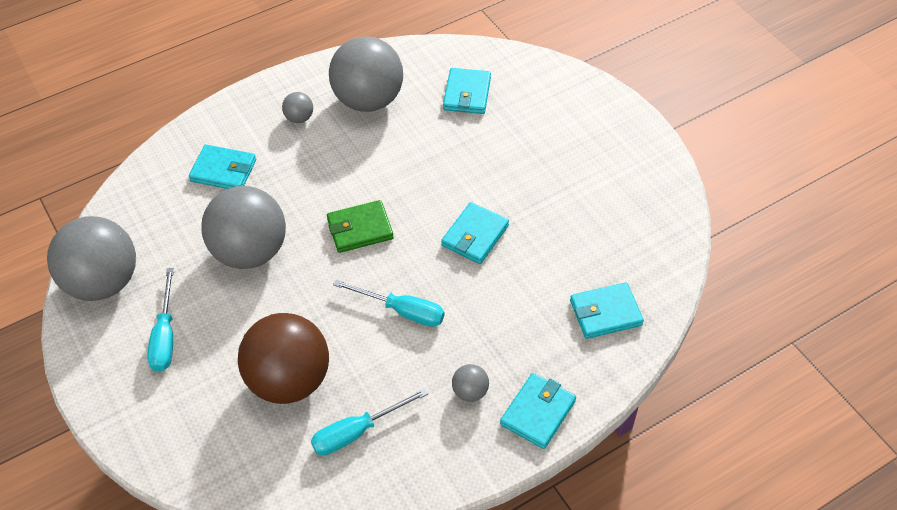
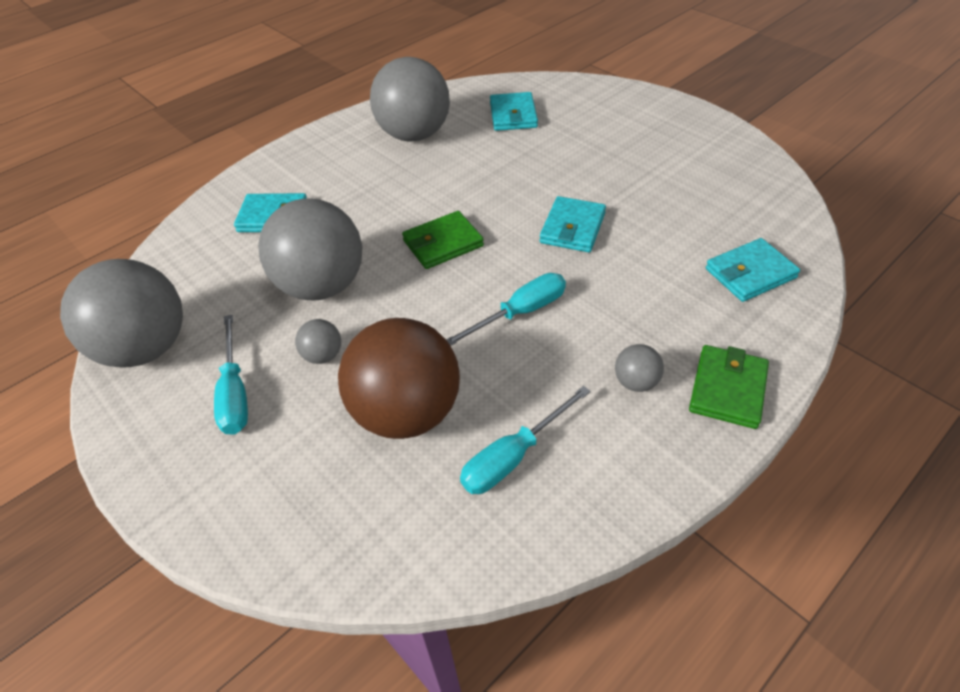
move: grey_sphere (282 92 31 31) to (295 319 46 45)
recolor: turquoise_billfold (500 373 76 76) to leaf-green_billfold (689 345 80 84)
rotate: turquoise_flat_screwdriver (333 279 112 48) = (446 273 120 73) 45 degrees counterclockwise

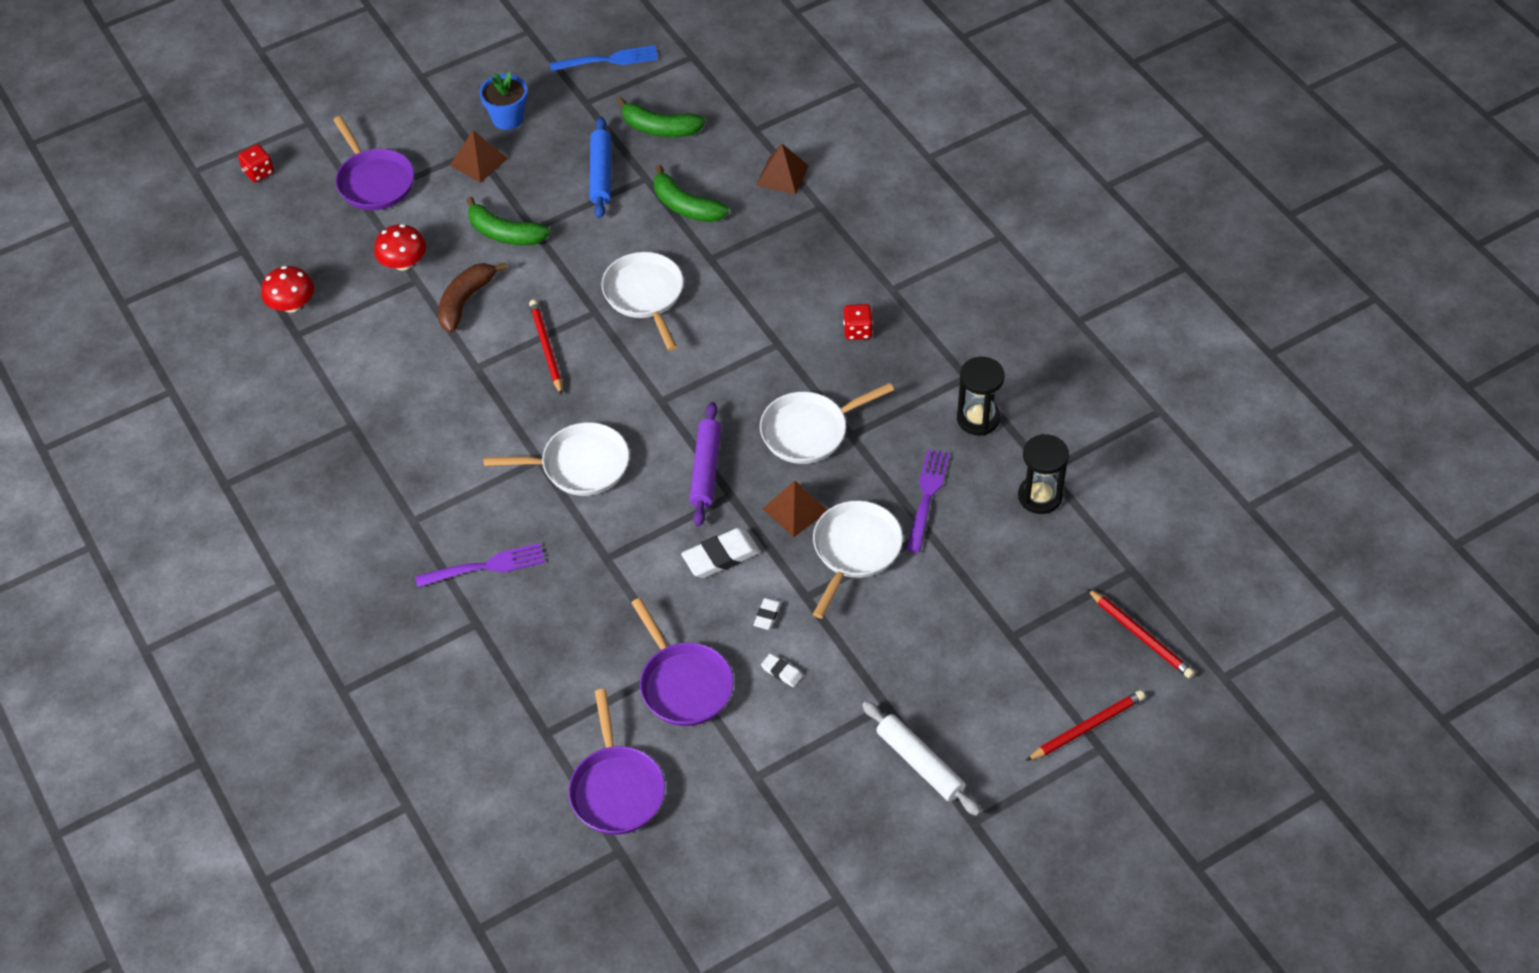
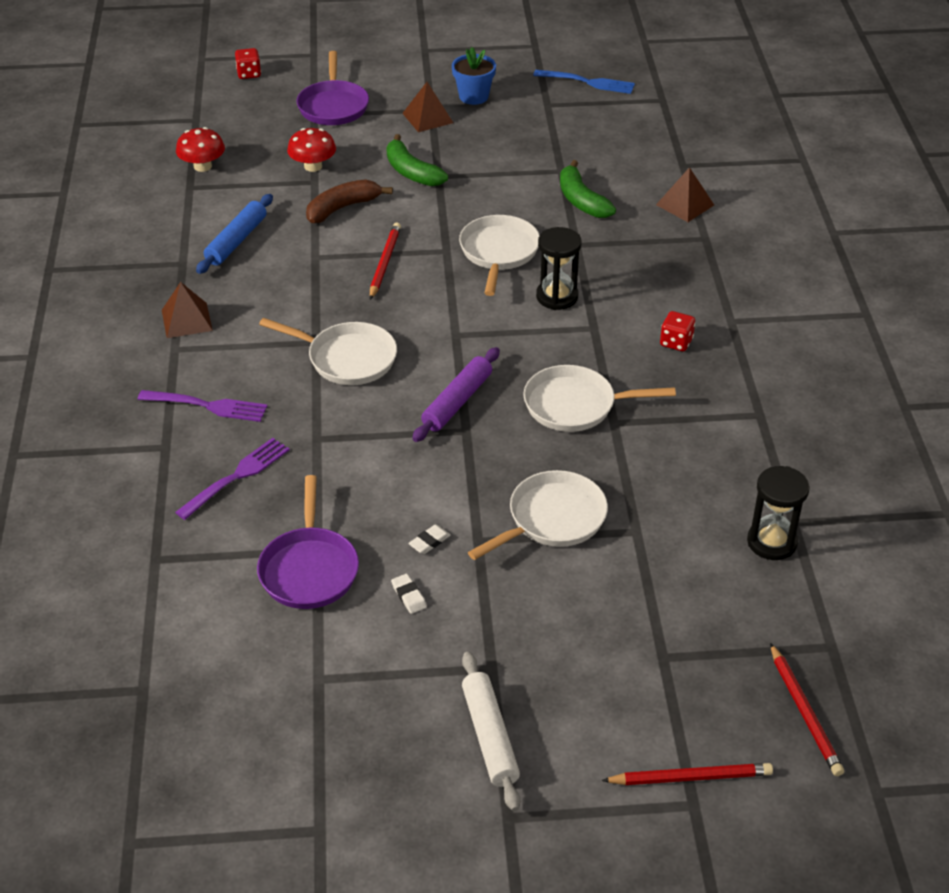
delete: royal_purple_frying_pan (568 689 97 146); leaf-green_toy_banana (617 97 89 40); pure_white_gum_eraser (681 528 79 50)
move: dark_brown_solid_pyramid (763 480 64 58) to (162 282 51 56); royal_purple_table_fork (906 449 44 104) to (175 438 115 82); royal_blue_dough_roller (589 117 22 102) to (196 194 77 80); ebony_sand_timer (957 357 48 78) to (536 227 46 83)

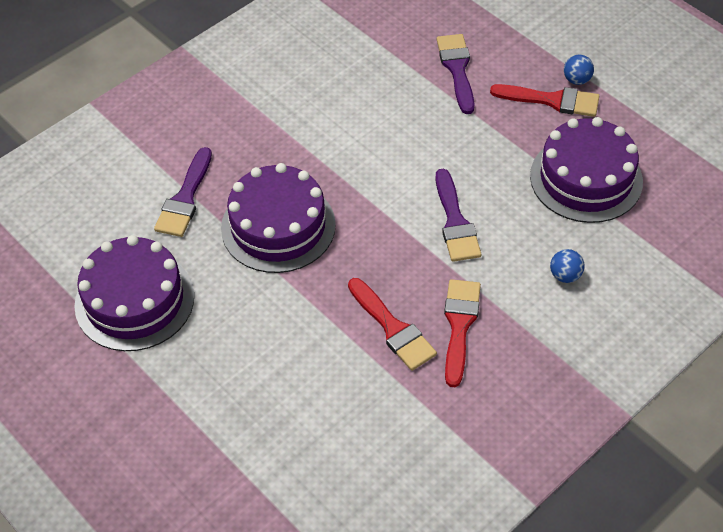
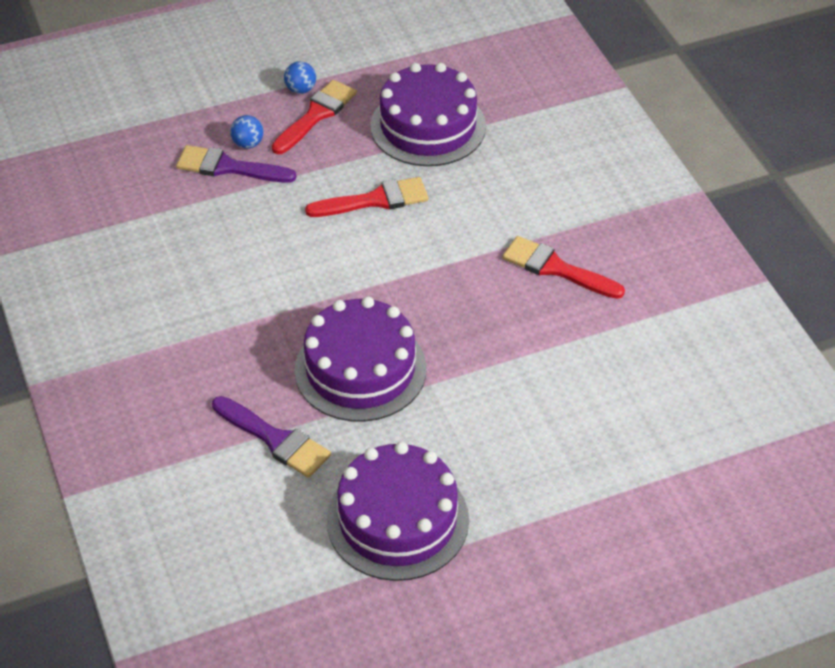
delete: royal_purple_paintbrush (435 169 46 93)
move: royal_blue_sphere (550 249 34 34) to (230 115 34 34); crimson_paintbrush (348 278 89 93) to (305 177 123 40)

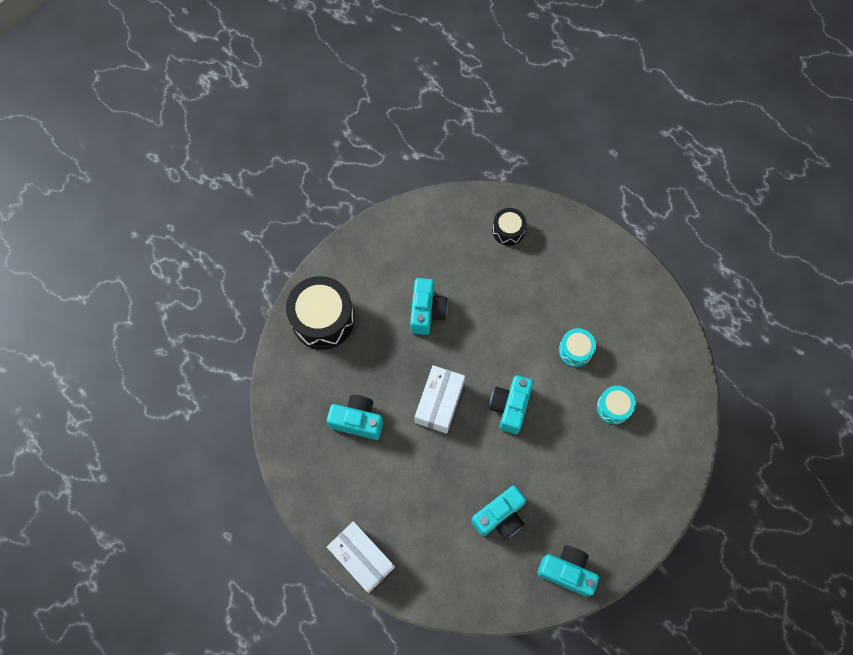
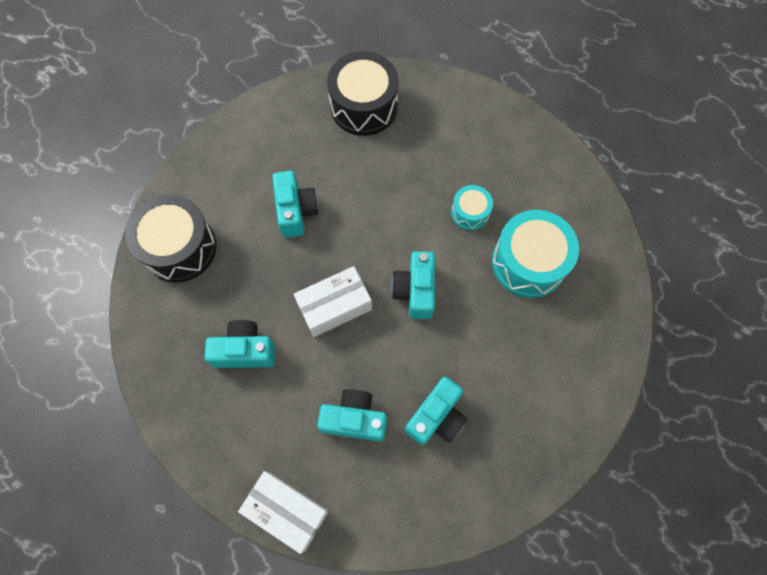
move: turquoise_photo_camera (537 546 62 50) to (317 389 70 53)
rotate: pure_white_box (415 365 50 69) = (294 266 78 71) 60 degrees clockwise
resize: ebony_snare_drum (492 208 35 38) = (327 51 72 85) x1.89; turquoise_snare_drum (597 386 39 39) = (492 210 87 88) x1.89

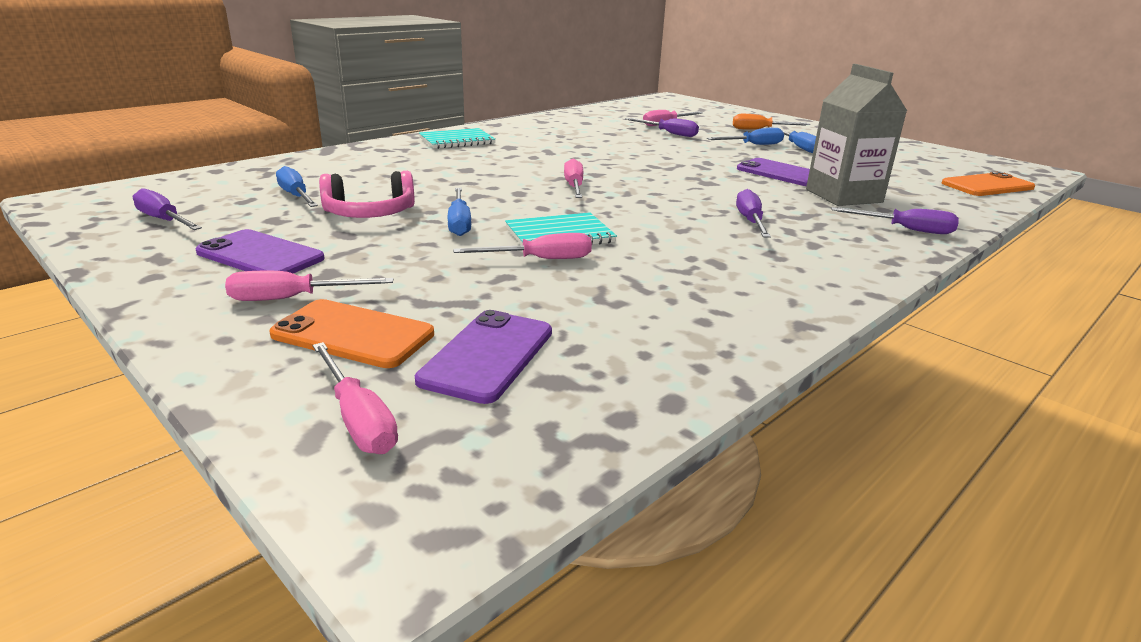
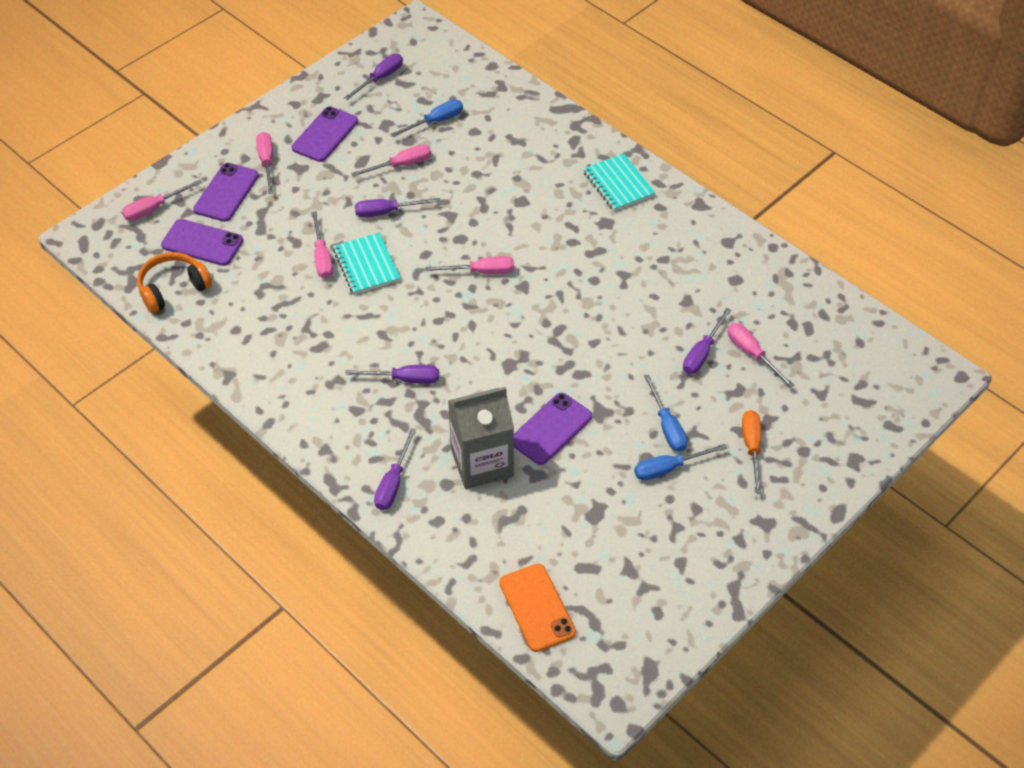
insert: orange-coloured_headset (137 252 75 61)
replace: rosy_headset (319 171 96 47) to rosy_flat_screwdriver (351 145 80 32)
recolor: orange-coloured_smartphone (270 299 164 69) to royal_purple_smartphone (193 163 66 59); royal_blue_flat_screwdriver (448 188 23 48) to royal_purple_flat_screwdriver (355 198 86 20)

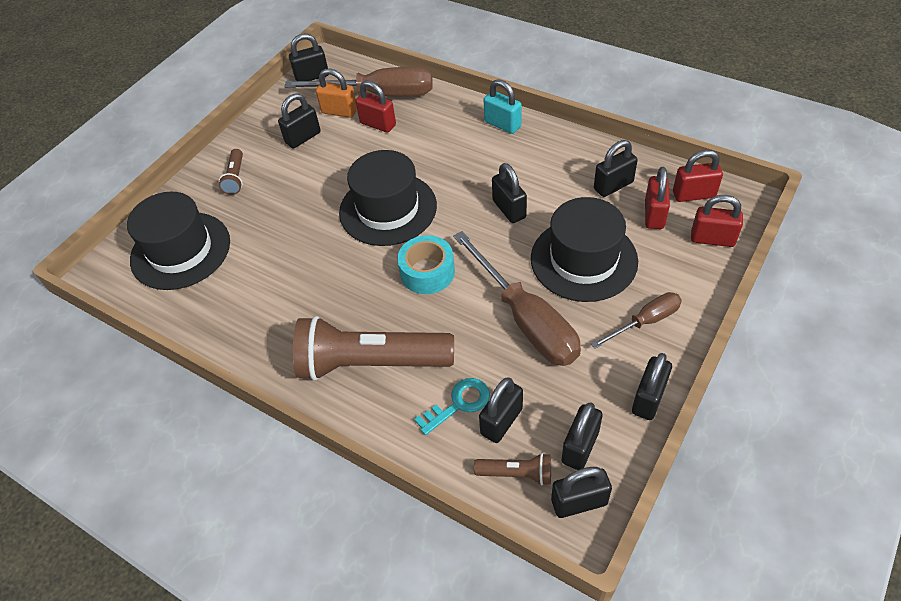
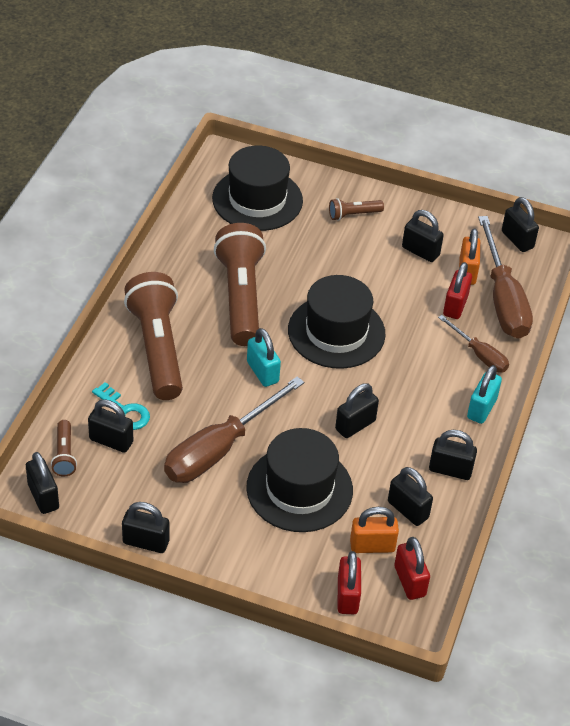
insert: dark_brown_torch (214 223 52 123)
move: ebony_lock (561 402 42 68) to (429 430 48 50); dark_brown_flat_screwdriver (591 292 91 57) to (438 315 71 57)
replace: turquoise_sticky_tape (397 235 58 59) to turquoise_lock (247 328 34 59)
recolor: crimson_lock (645 167 25 62) to orange-coloured_lock (350 507 49 46)

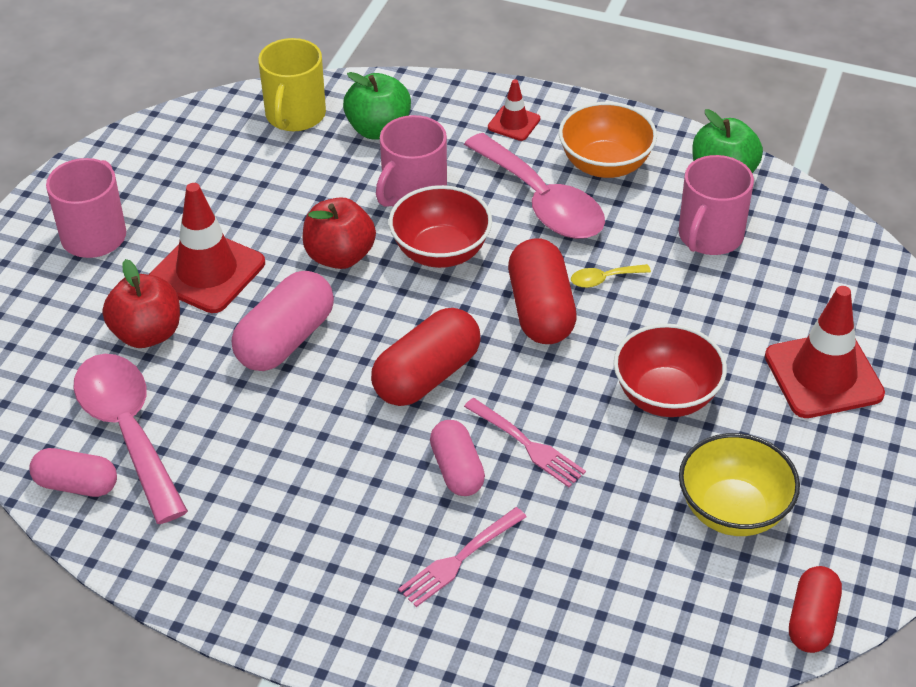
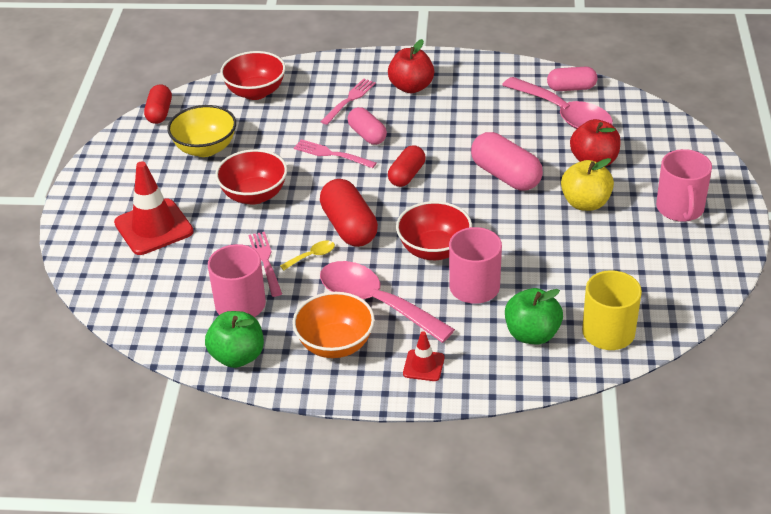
insert: crimson_bowl (220 51 66 49); rosy_table_fork (248 232 34 65)
move: crimson_apple (302 197 74 72) to (388 39 46 54)
replace: crimson_traffic_cone (149 183 116 130) to golden_apple (561 158 53 53)
rotate: rosy_pill_shape (232 271 102 100) = (471 132 72 58) 60 degrees counterclockwise
resize: crimson_pill_shape (371 308 110 98) = (388 145 38 42) x0.65

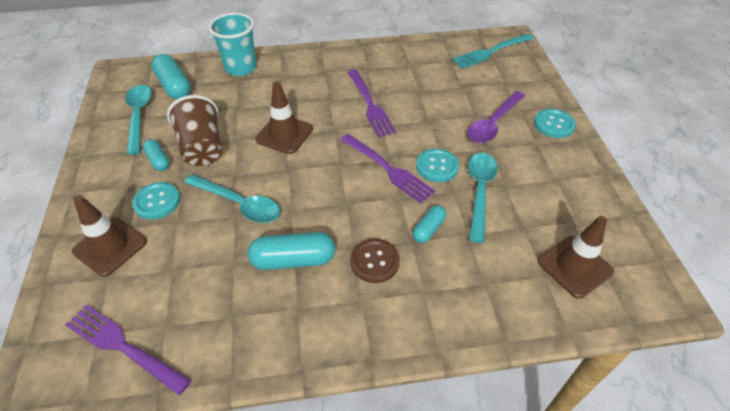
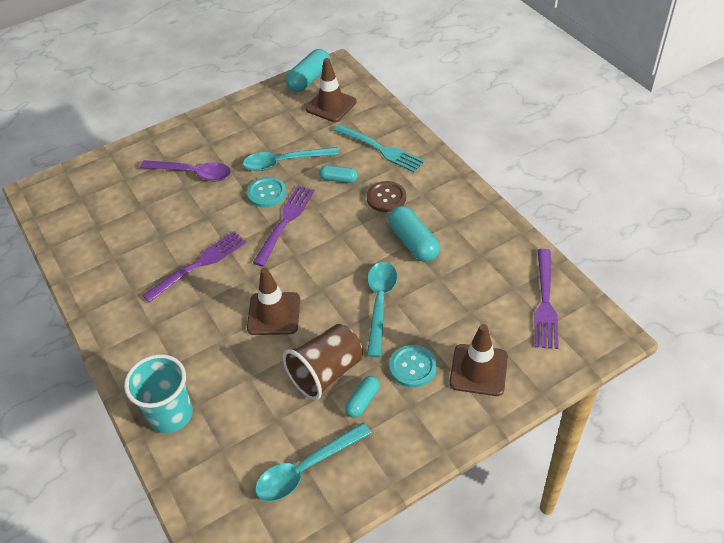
delete: turquoise_sewing_button (534 109 42 29)
move: turquoise_pill_shape (151 54 40 45) to (286 49 44 43); turquoise_table_fork (452 34 82 35) to (333 124 92 48)

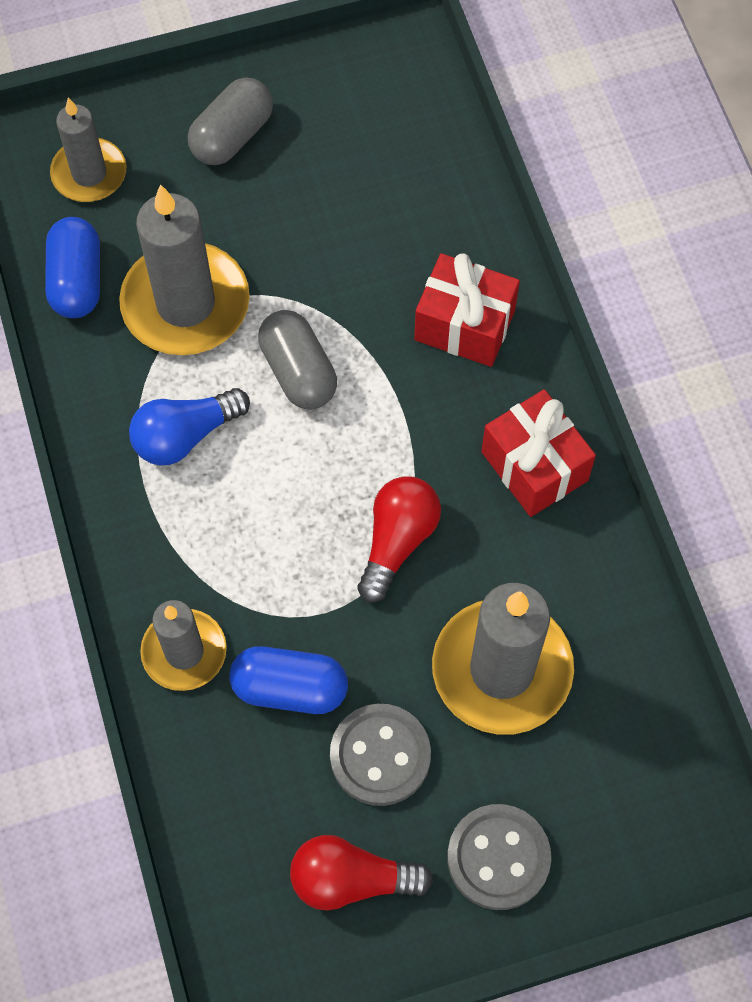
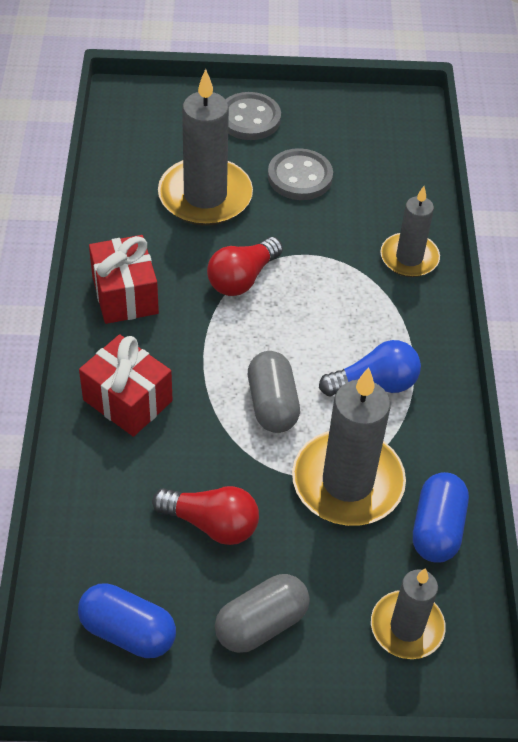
move: royal_blue_pill_shape (229 646 119 68) to (78 583 98 75); crimson_bulb (290 835 143 76) to (152 486 107 59)

